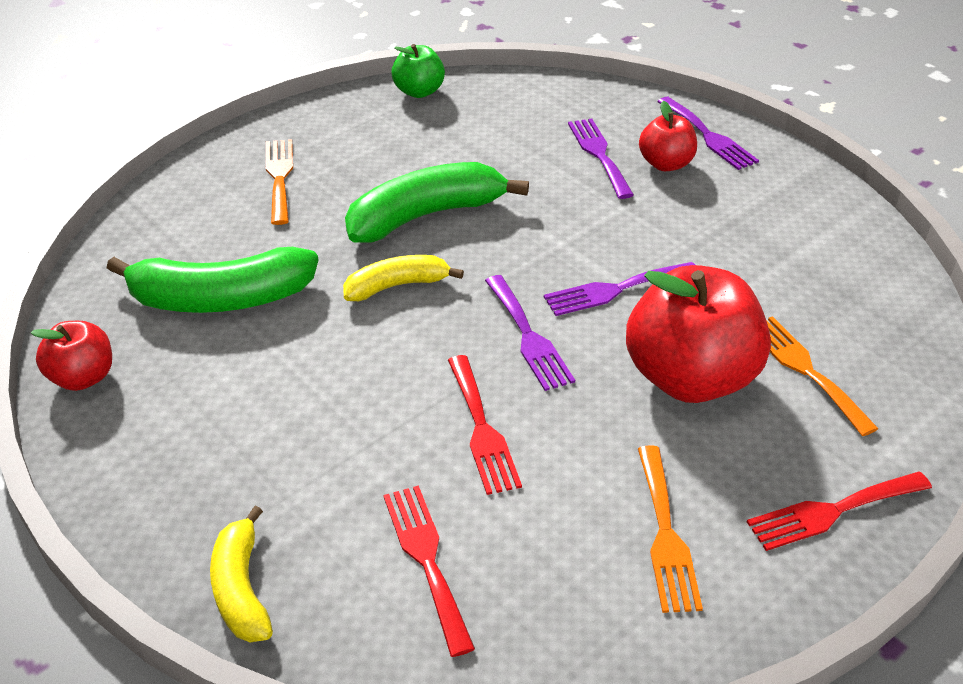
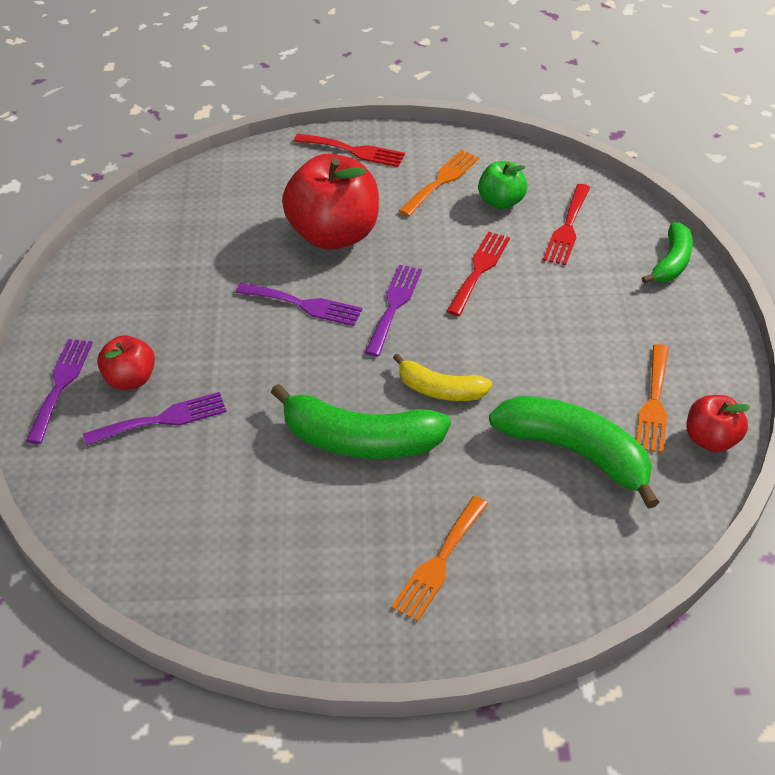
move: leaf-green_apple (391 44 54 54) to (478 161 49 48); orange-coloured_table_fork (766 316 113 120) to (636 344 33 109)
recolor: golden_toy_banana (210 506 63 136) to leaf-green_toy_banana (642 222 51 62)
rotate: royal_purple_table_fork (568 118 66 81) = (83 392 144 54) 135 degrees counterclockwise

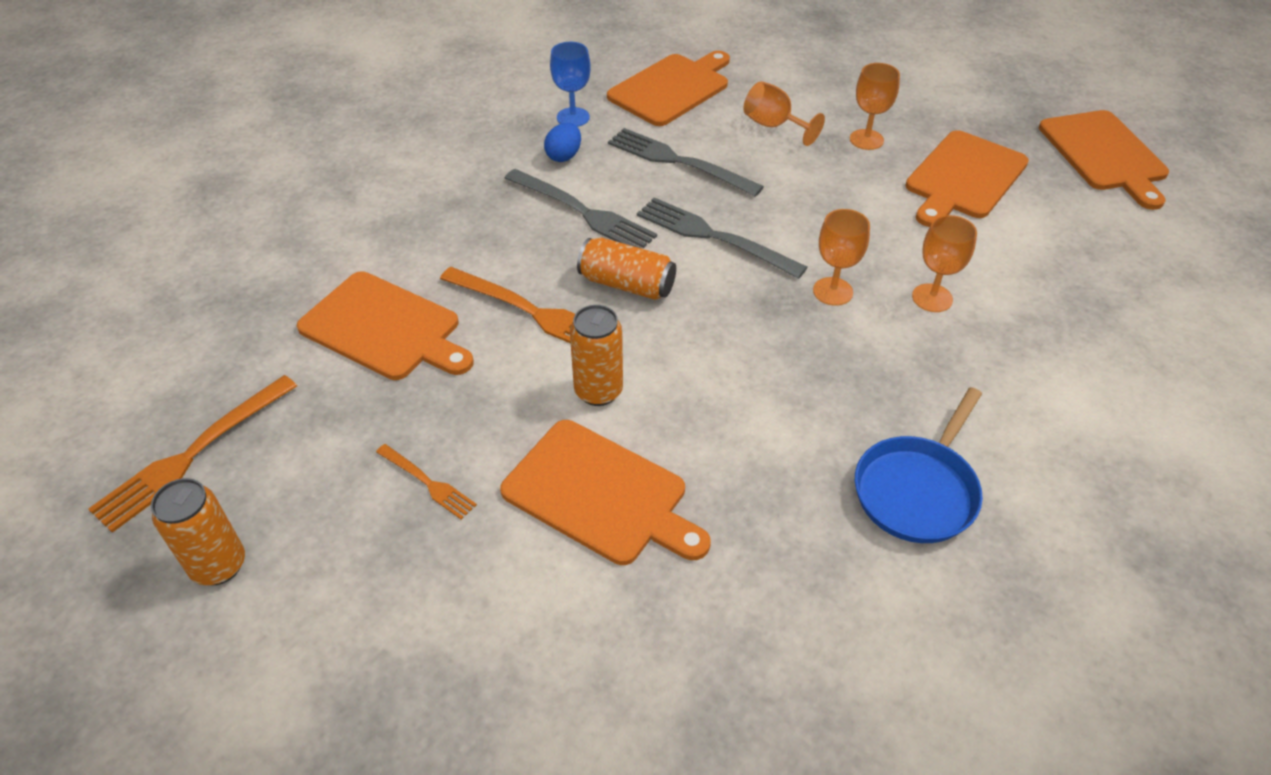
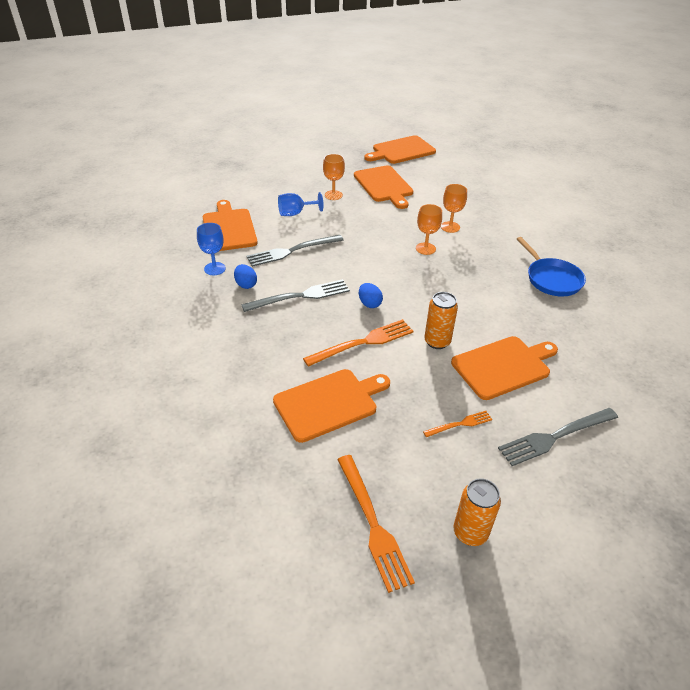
move: grey_table_fork (637 197 171 82) to (498 408 120 58)
replace: orange-coloured_tin (577 238 99 62) to royal_blue_egg_shape (359 283 24 25)
recolor: orange-coloured_wine_glass (743 81 82 65) to royal_blue_wine_glass (278 192 46 24)
rotate: orange-coloured_bread_board (1039 110 130 100) = (364 135 72 29) 135 degrees clockwise

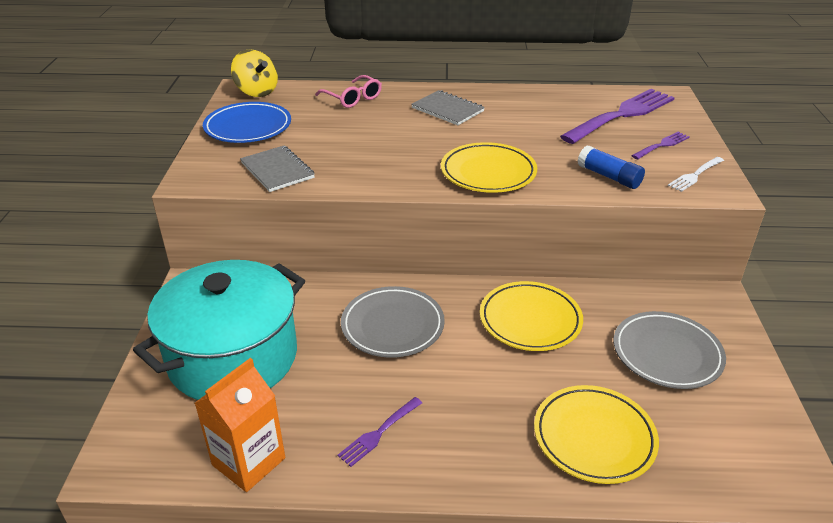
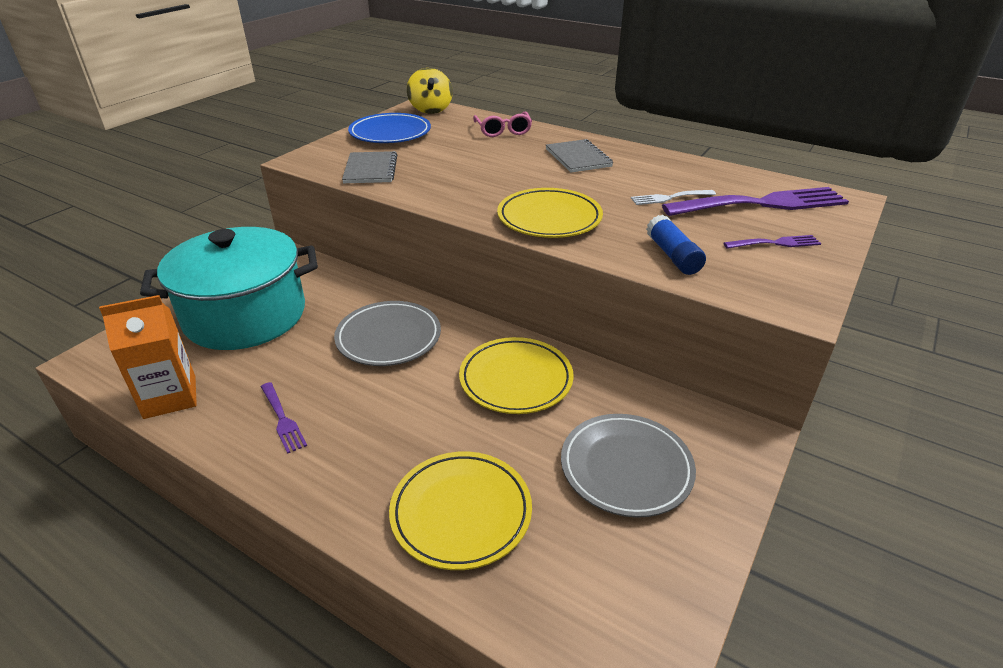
move: pure_white_table_fork (668 157 56 35) to (631 190 85 15)
rotate: royal_purple_table_fork (338 397 84 70) = (261 382 46 72) 105 degrees counterclockwise

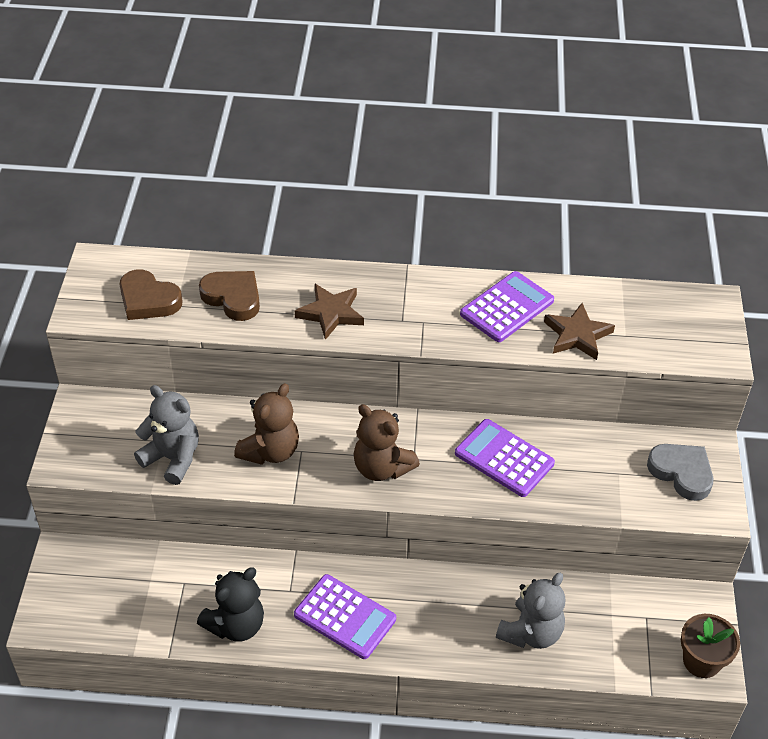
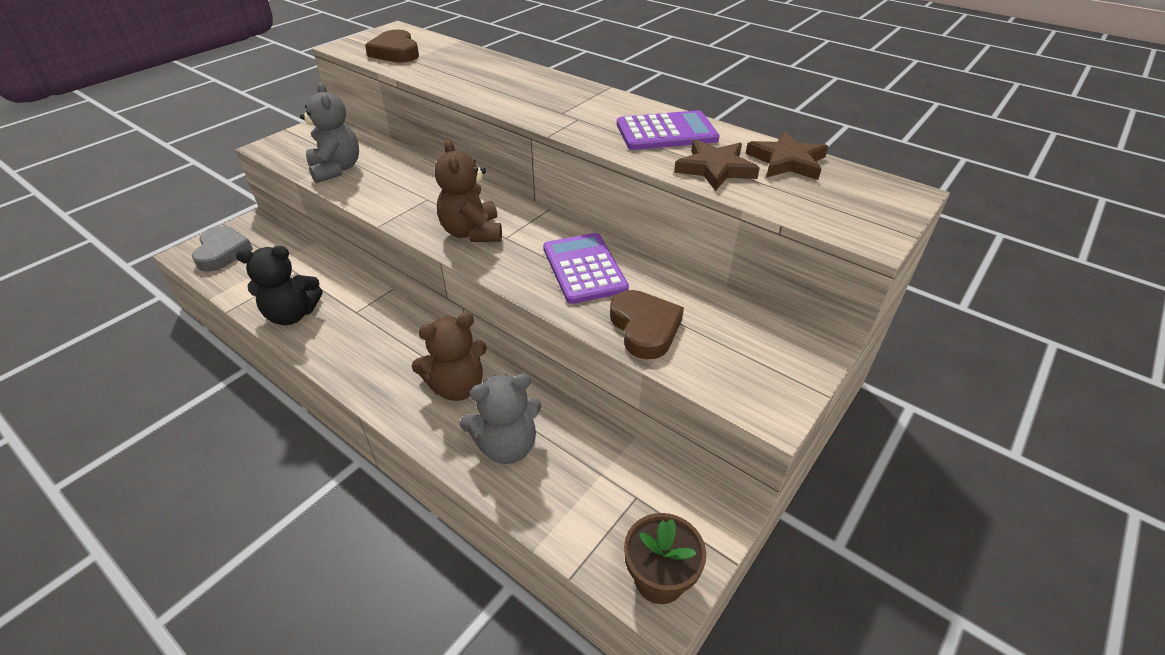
delete: royal_purple_pocket_calculator (294 574 102 85)
move: grey_heart_shape (647 444 66 57) to (192 226 61 45); dark_brown_stuffed_bear (234 383 65 82) to (412 313 75 88); dark_brown_heart_shape (199 271 61 50) to (610 290 74 69); dark_brown_star (295 284 69 56) to (746 131 83 49)

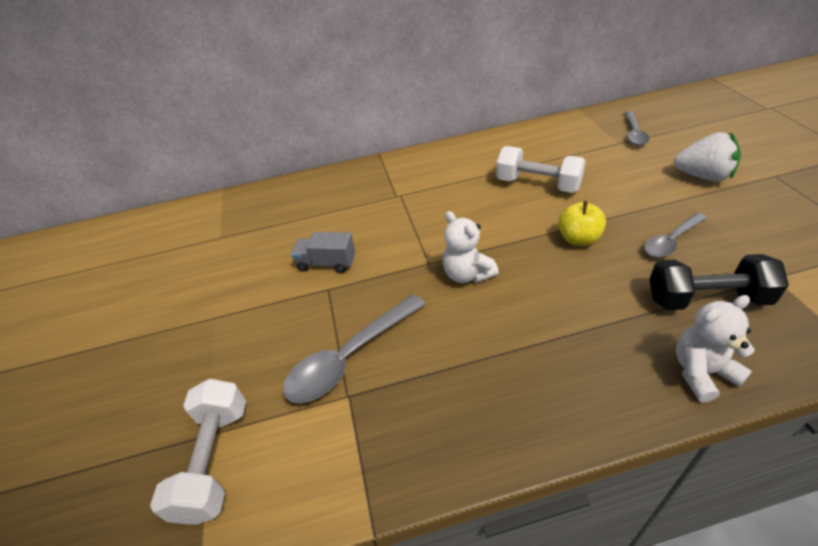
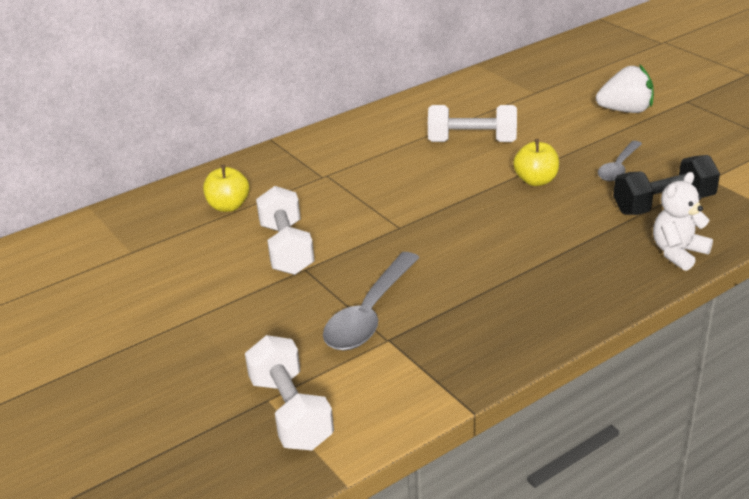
delete: pure_white_stuffed_bear (442 211 57 72); grey_teaspoon (624 111 26 35)
insert: golden_apple (203 165 46 47)
replace: grey_truck (291 232 64 41) to pure_white_hand_weight (256 186 59 89)

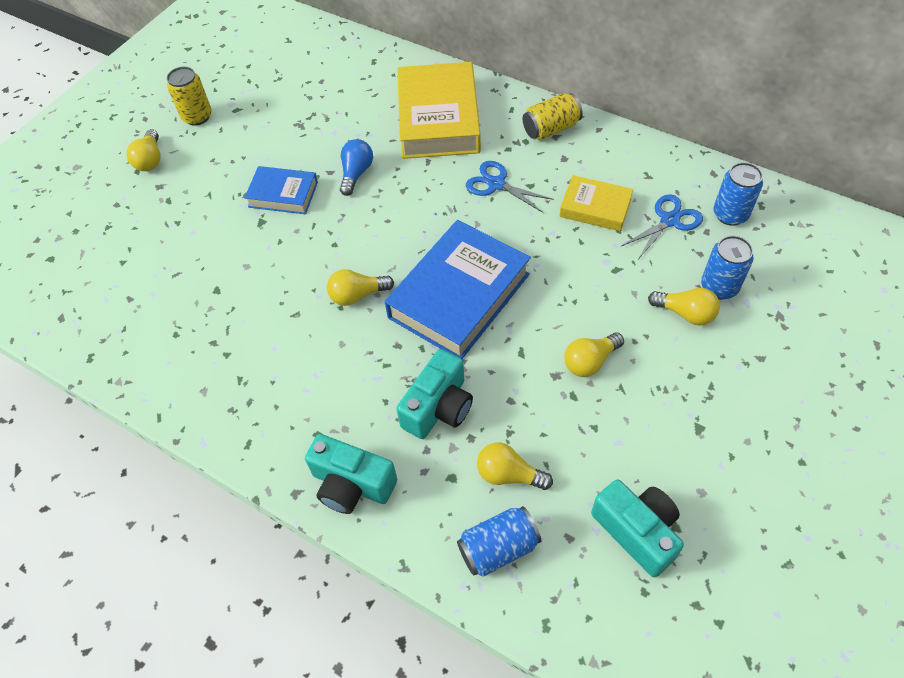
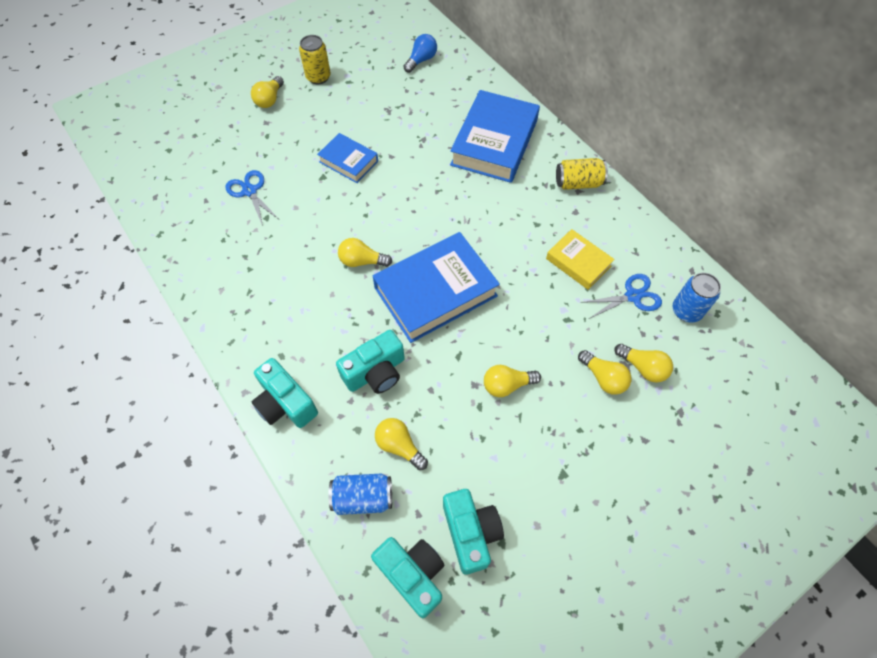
insert: turquoise_photo_camera (371 537 73 81)
move: royal_blue_scissors (466 161 88 52) to (225 170 54 56); royal_blue_bulb (340 139 33 57) to (403 34 34 39)
replace: royal_blue_tin (701 236 53 64) to golden_bulb (614 344 59 39)
recolor: golden_hardback (397 62 84 97) to royal_blue_hardback (450 90 90 93)

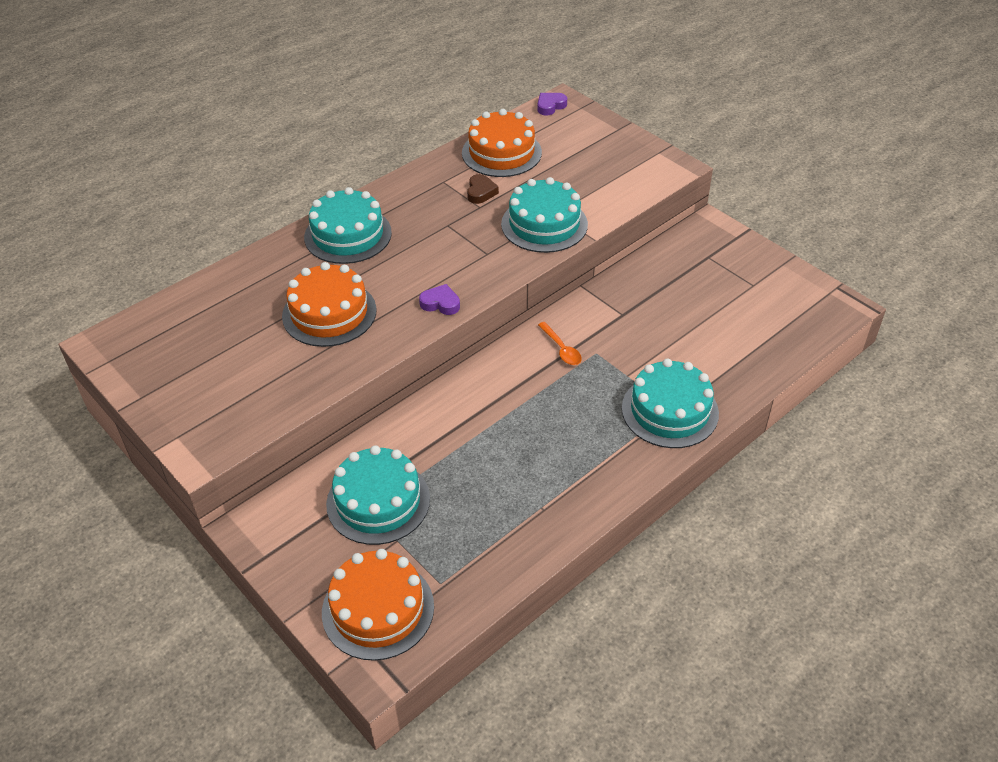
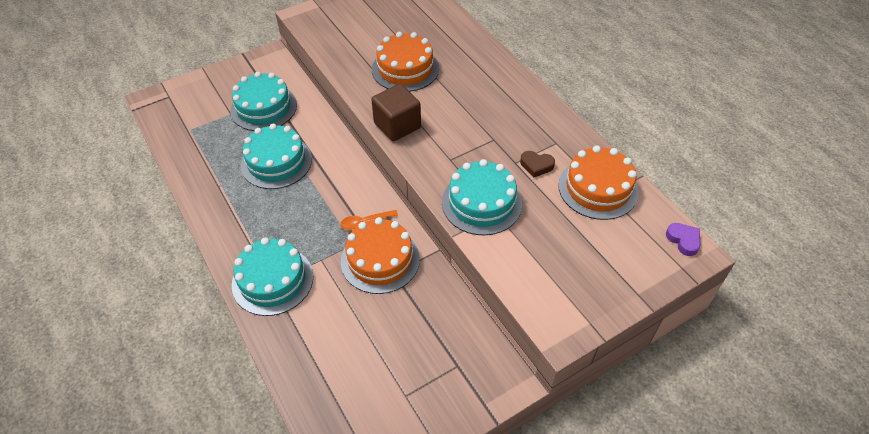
move: turquoise_layer_cake (304 187 88 77) to (241 124 71 65); orange-coloured_layer_cake (322 549 112 112) to (341 217 79 77)
replace: royal_purple_heart_shape (419 284 41 31) to dark_brown_solid_cube (371 84 50 57)

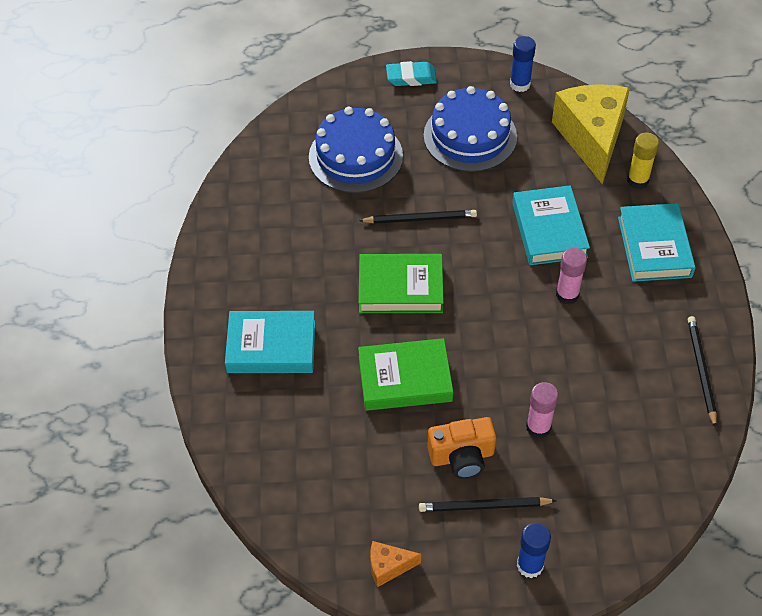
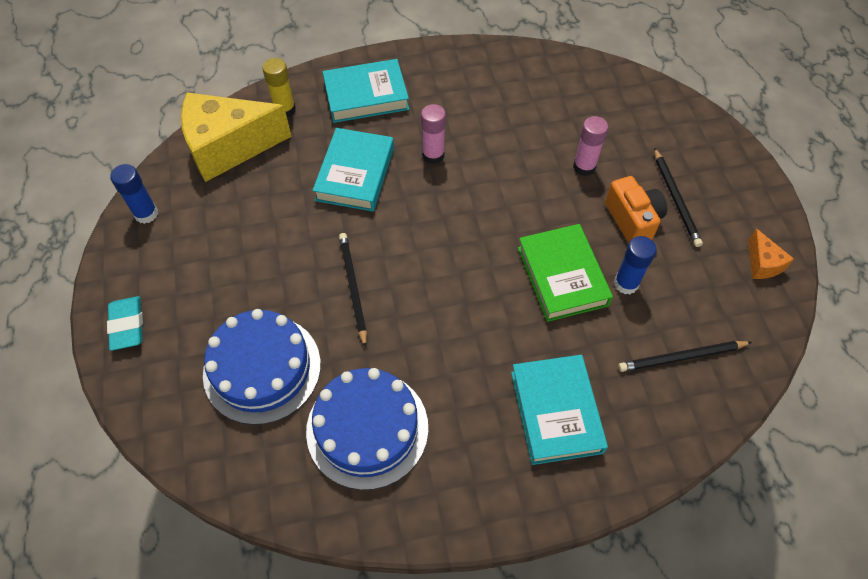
delete: leaf-green_hardback (359 254 85 59)
move: royal_blue_layer_cake (424 86 93 86) to (306 368 122 122); royal_blue_stick_of_glue (517 523 34 55) to (614 236 42 58); ebony_lead_pencil (688 316 29 112) to (618 341 134 31)
rotate: turquoise_hardback (512 185 78 80) = (312 128 82 84) 60 degrees counterclockwise

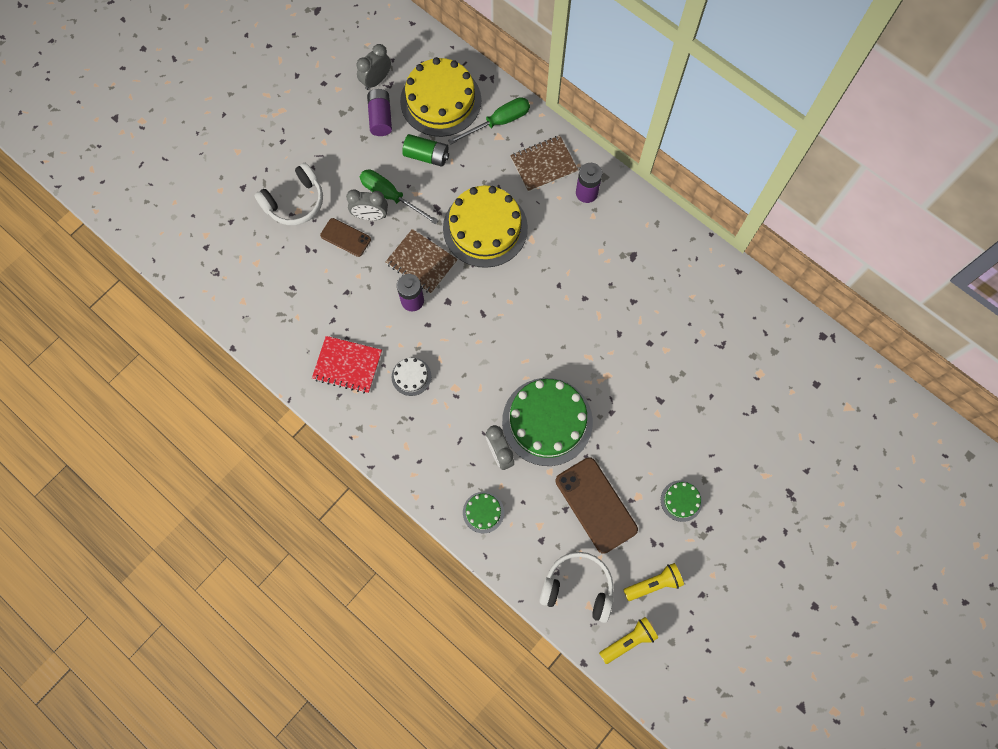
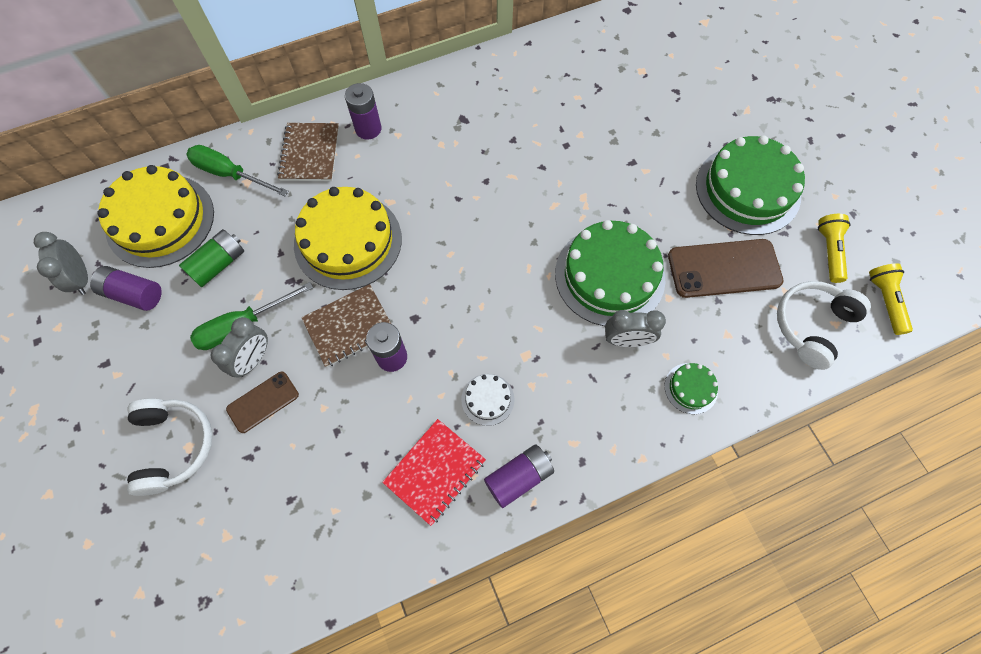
insert: royal_purple_power_cell (484 444 70 64)
rotate: leaf-green_flat_screwdriver (448 97 82 48) = (186 145 103 51) 60 degrees counterclockwise
resize: leaf-green_layer_cake (661 480 41 42) = (696 135 109 100) x2.24

